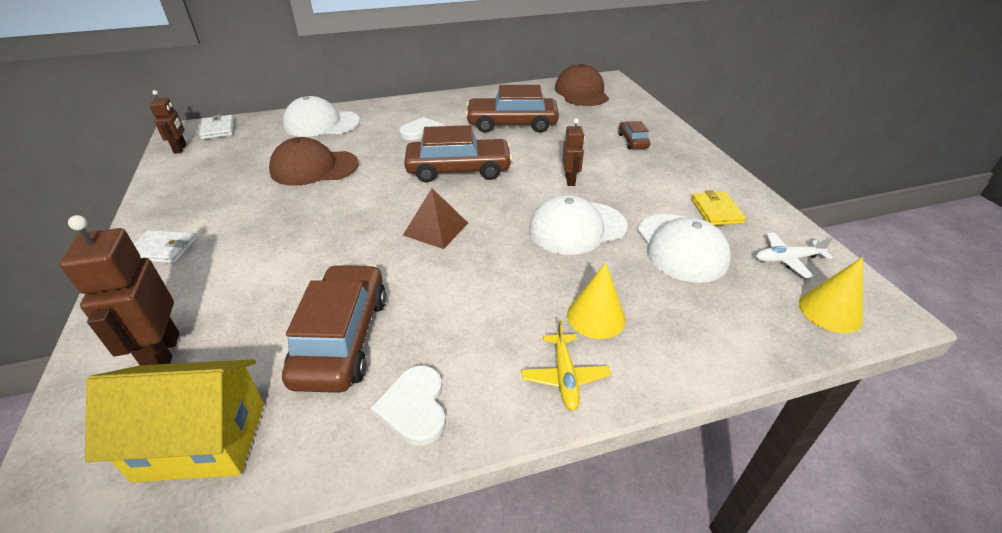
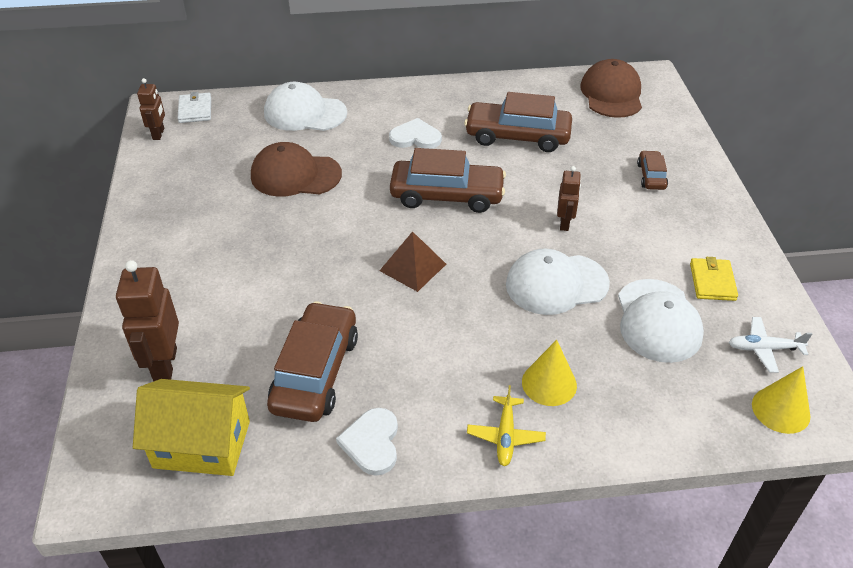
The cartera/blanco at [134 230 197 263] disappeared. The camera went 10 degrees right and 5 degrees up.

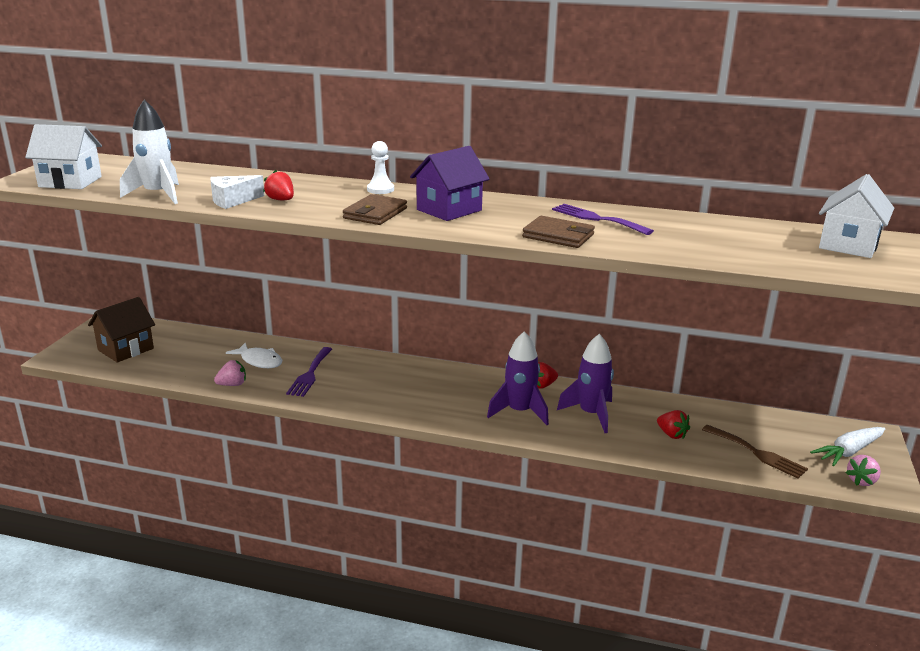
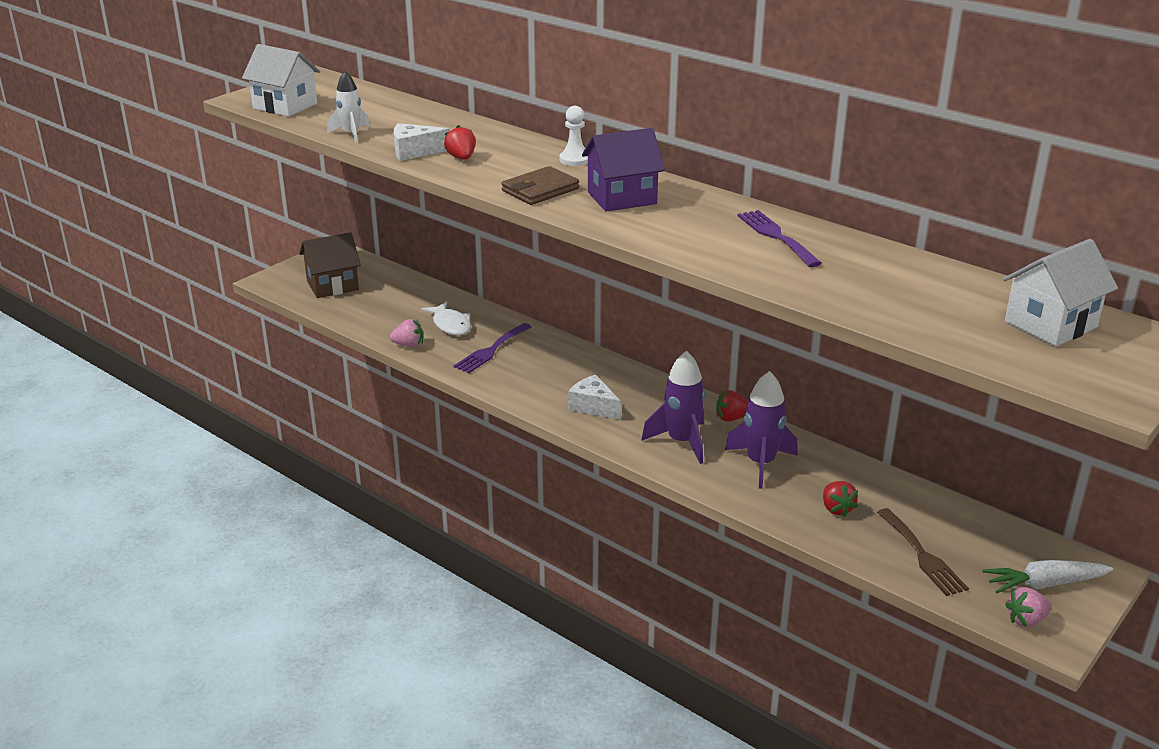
The cohete/blanco at [120 100 179 204] changed to 0.65 times the size. The cartera/marrón at [522 216 595 248] disappeared. The queso/blanco at [568 375 621 420] appeared. The camera went 25 degrees right and 5 degrees up.

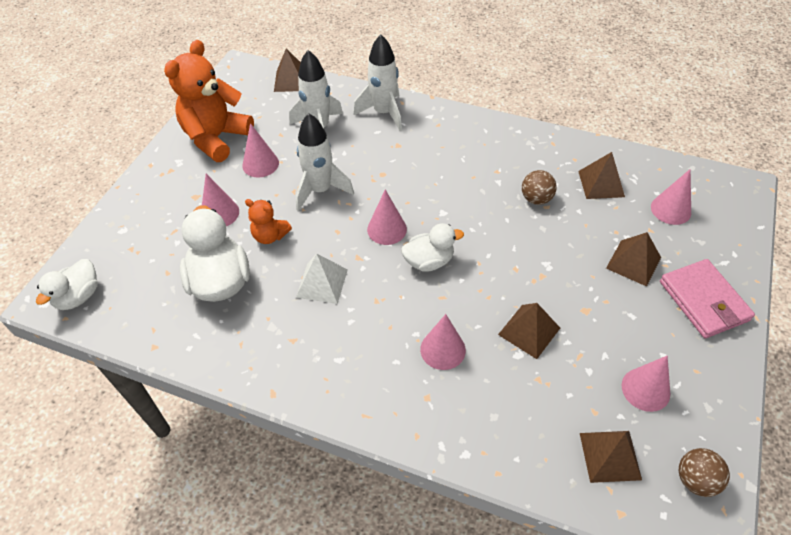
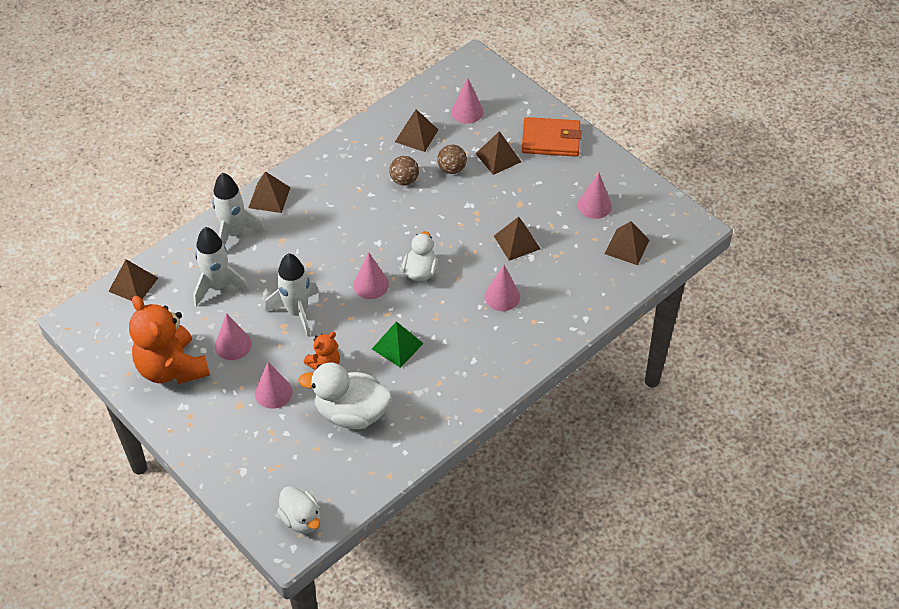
The pirámide/blanco at [296 254 348 304] became the pirámide/verde at [372 321 424 368]. The cartera/rosa at [660 259 755 338] became the cartera/naranja at [522 117 582 157]. The pelota/marrón moved from [679 448 730 497] to [437 145 467 174]. The pirámide/marrón at [248 171 291 213] appeared. The camera went 65 degrees left and 0 degrees up.

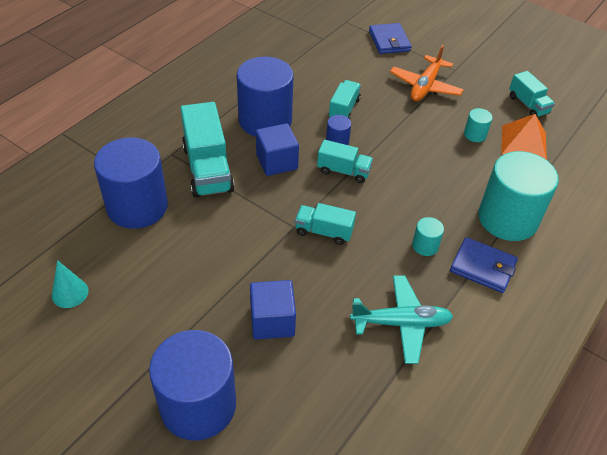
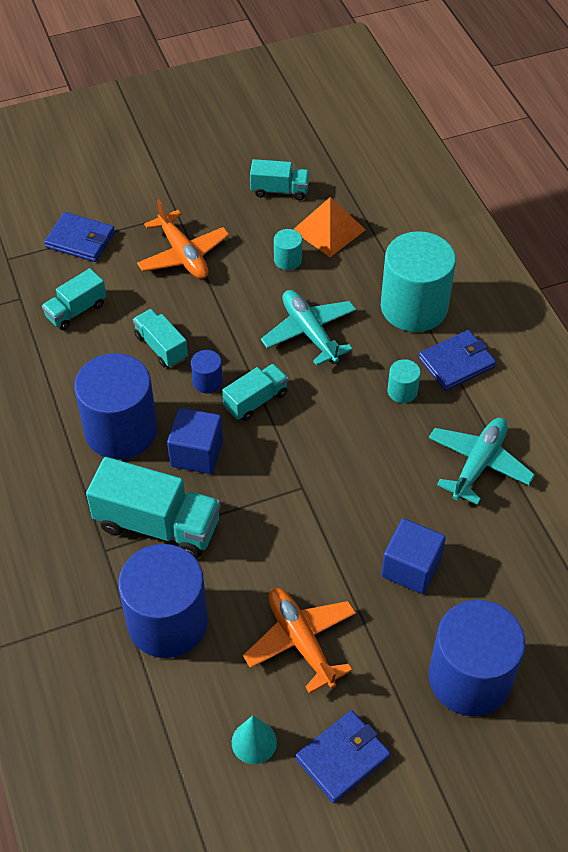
The camión/turquesa moved from [295 203 356 245] to [42 268 106 330]. The avión/turquesa at [261 290 356 366] appeared. The avión/naranja at [243 588 356 694] appeared. The cartera/azul at [295 710 391 803] appeared. The camera went 55 degrees left and 5 degrees up.

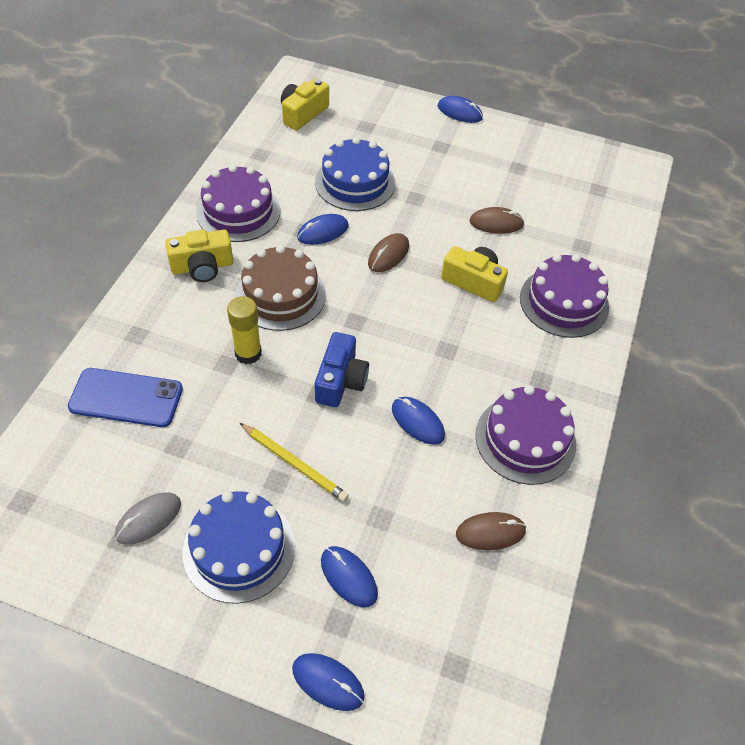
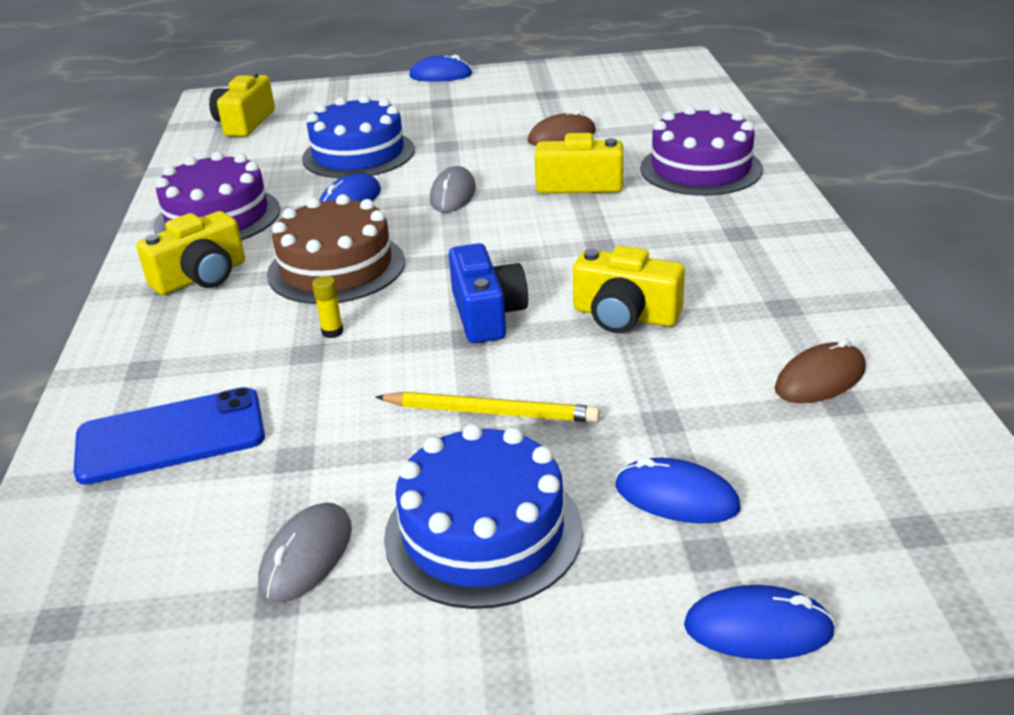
The ratón/marrón at [368 233 409 272] became the ratón/gris at [430 166 476 213]. The barra de pegamento/amarillo at [227 296 262 364] changed to 0.51 times the size. The tarta/morado at [475 385 576 485] disappeared. The ratón/azul at [392 397 445 445] was replaced by the cámara/amarillo at [573 245 685 333]. The camera went 20 degrees left and 20 degrees down.

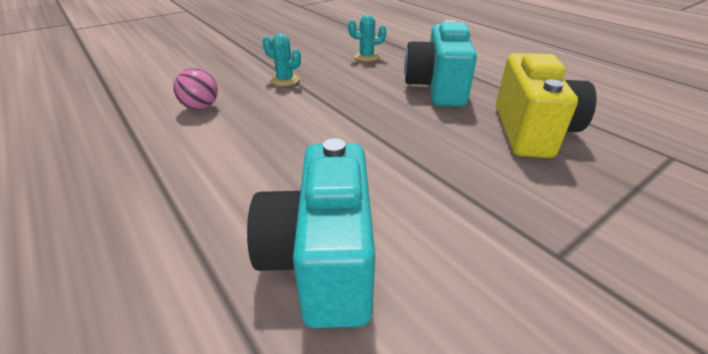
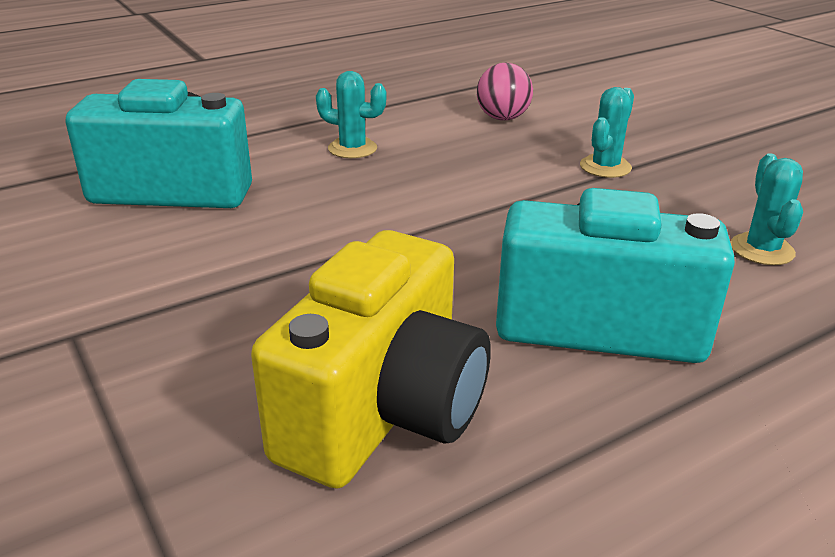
The cámara/amarillo at [496 53 597 158] turned 75 degrees counterclockwise. The cactus/turquesa at [316 71 386 158] appeared. The camera went 95 degrees right and 5 degrees down.

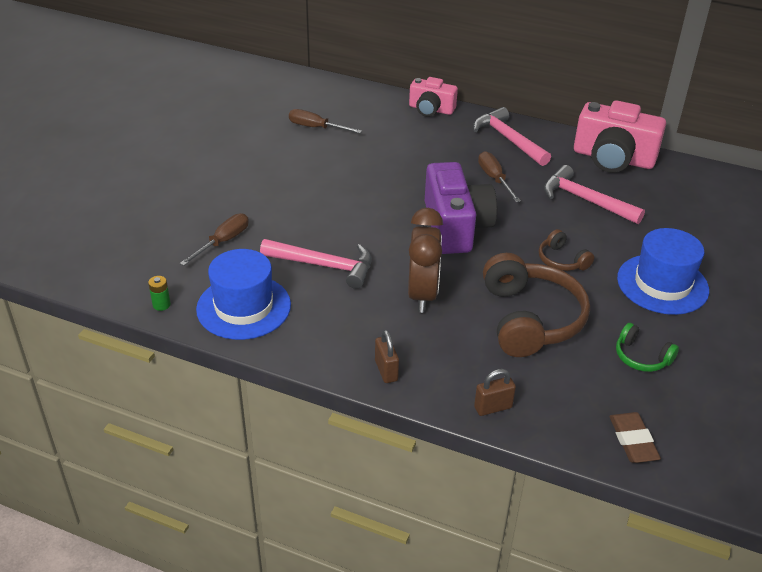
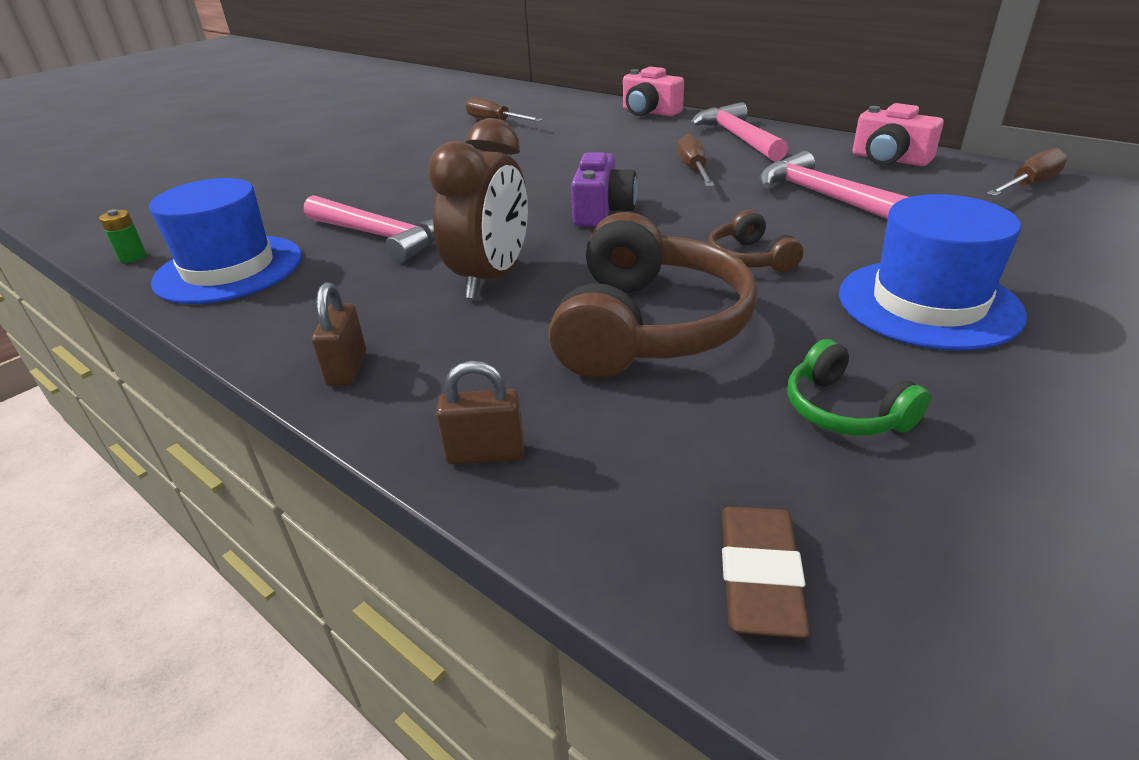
The cámara/rosa at [574 100 666 173] changed to 0.60 times the size. The cámara/morado at [425 162 497 254] changed to 0.60 times the size. The destornillador/marrón moved from [180 213 249 266] to [987 148 1068 196]. The camera went 20 degrees right and 5 degrees down.

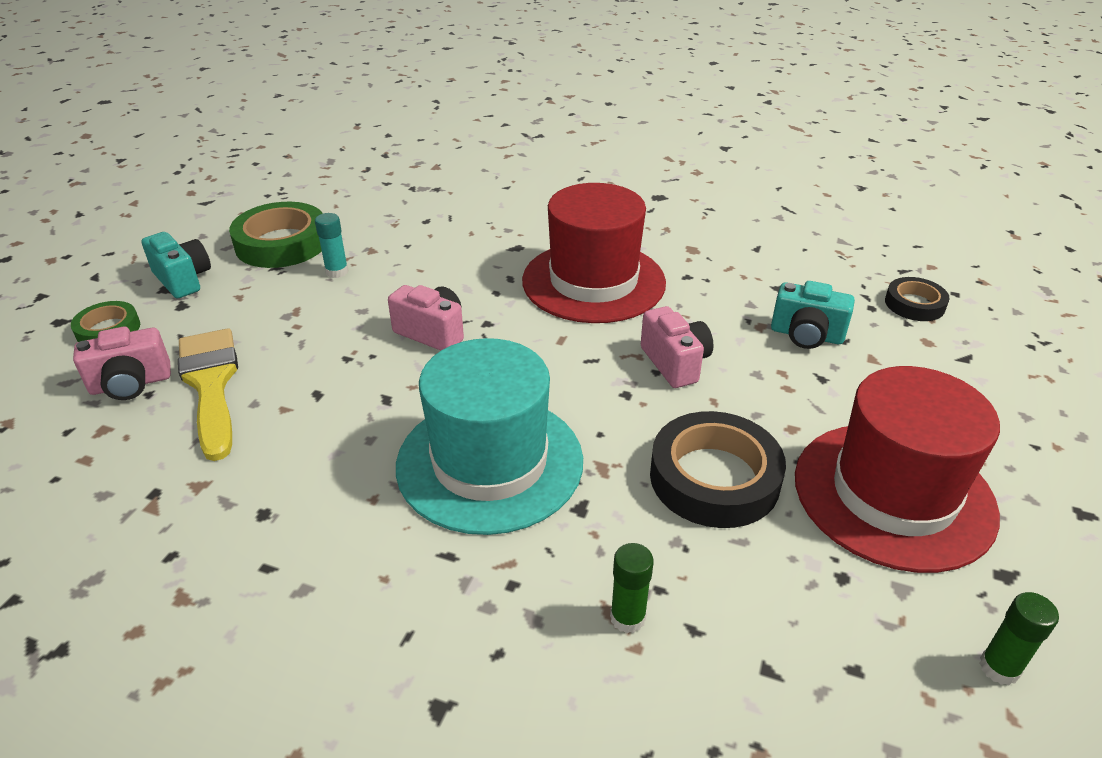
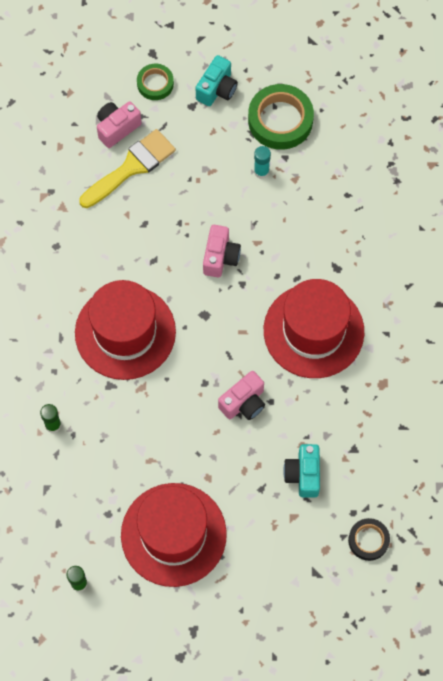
The cámara/rosa at [73 327 171 400] turned 90 degrees clockwise. The sombrero/turquesa at [396 338 583 535] became the sombrero/rojo at [75 280 176 380]. The cinta adhesiva/negro at [650 411 786 528] disappeared. The camera went 70 degrees right and 30 degrees up.

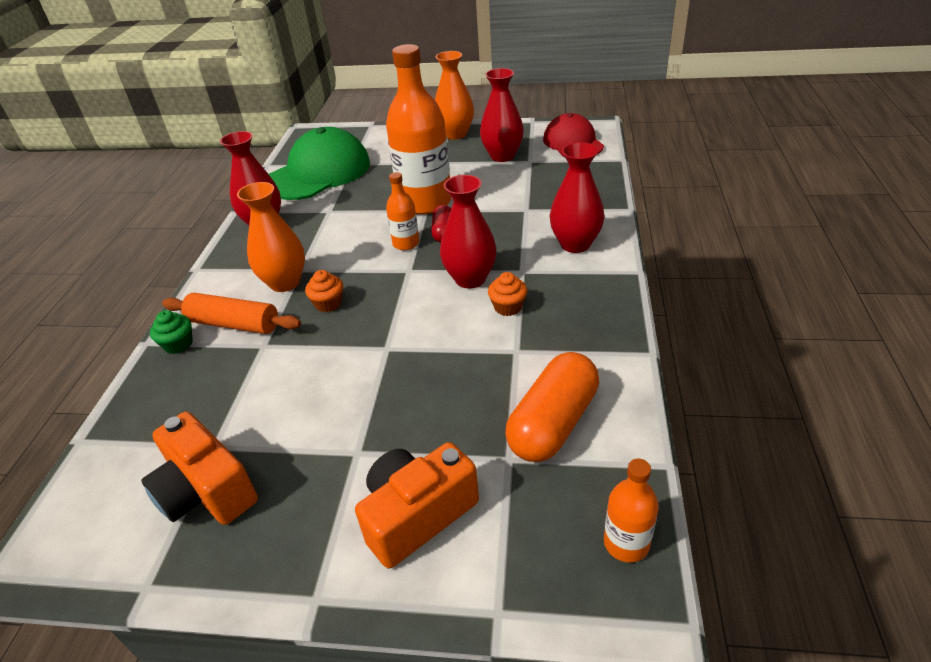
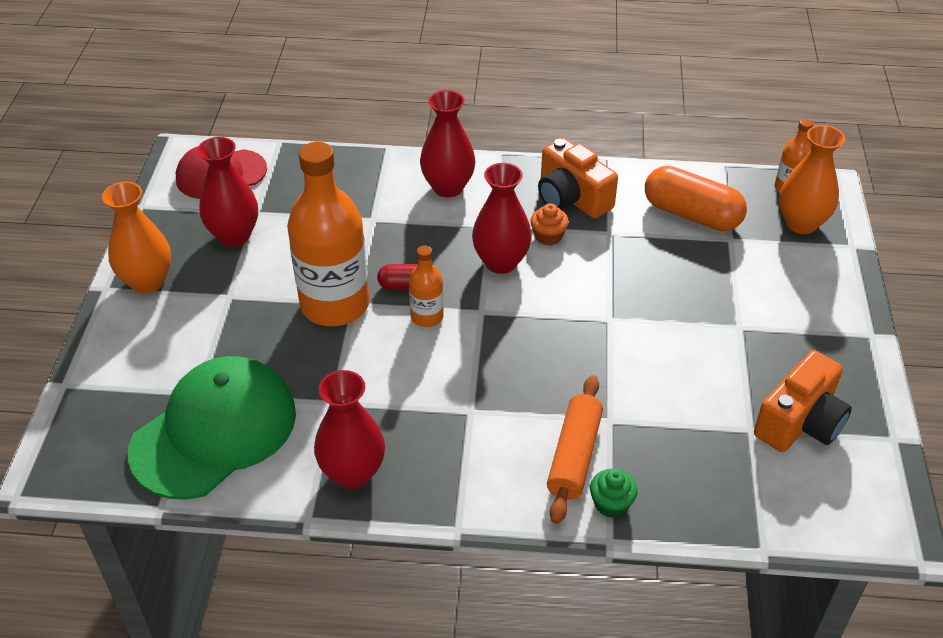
The gorra/verde at [269 127 370 200] turned 90 degrees clockwise. The florero/naranja moved from [237 182 305 292] to [779 125 845 234]. The magdalena/naranja at [305 270 343 312] disappeared. The cámara/naranja moved from [355 442 479 568] to [538 138 618 218]. The camera went 95 degrees left and 5 degrees up.

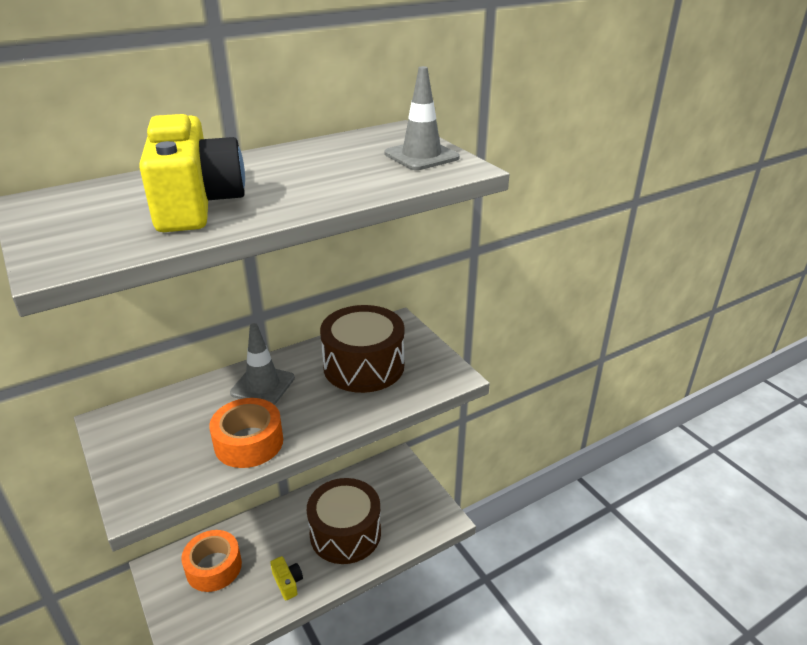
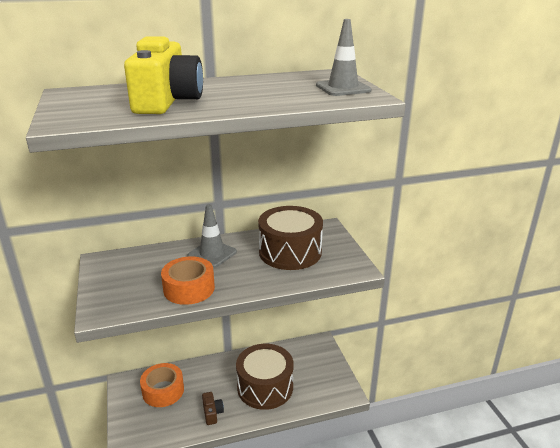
The cámara/amarillo at [270 556 303 600] became the cámara/marrón at [202 392 224 425]. The camera went 15 degrees right and 5 degrees down.

